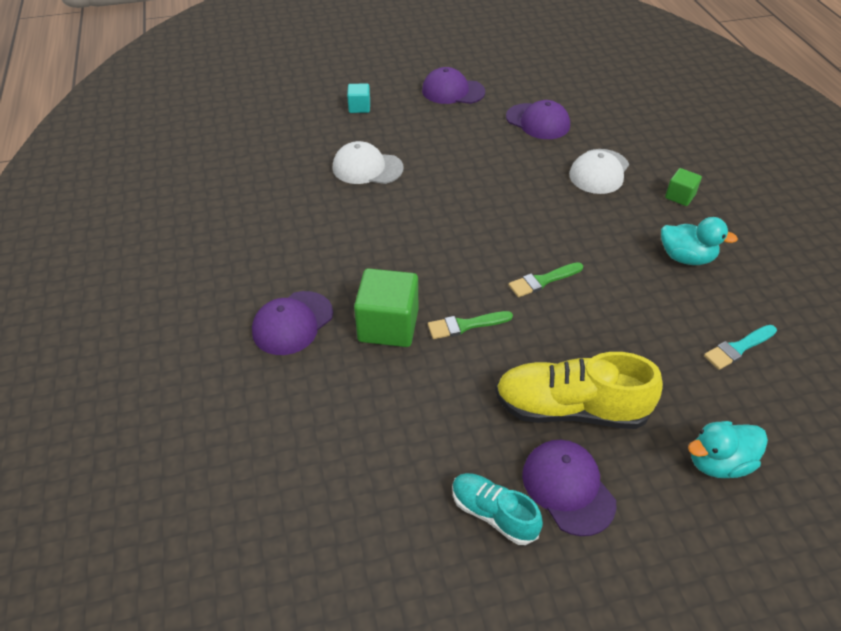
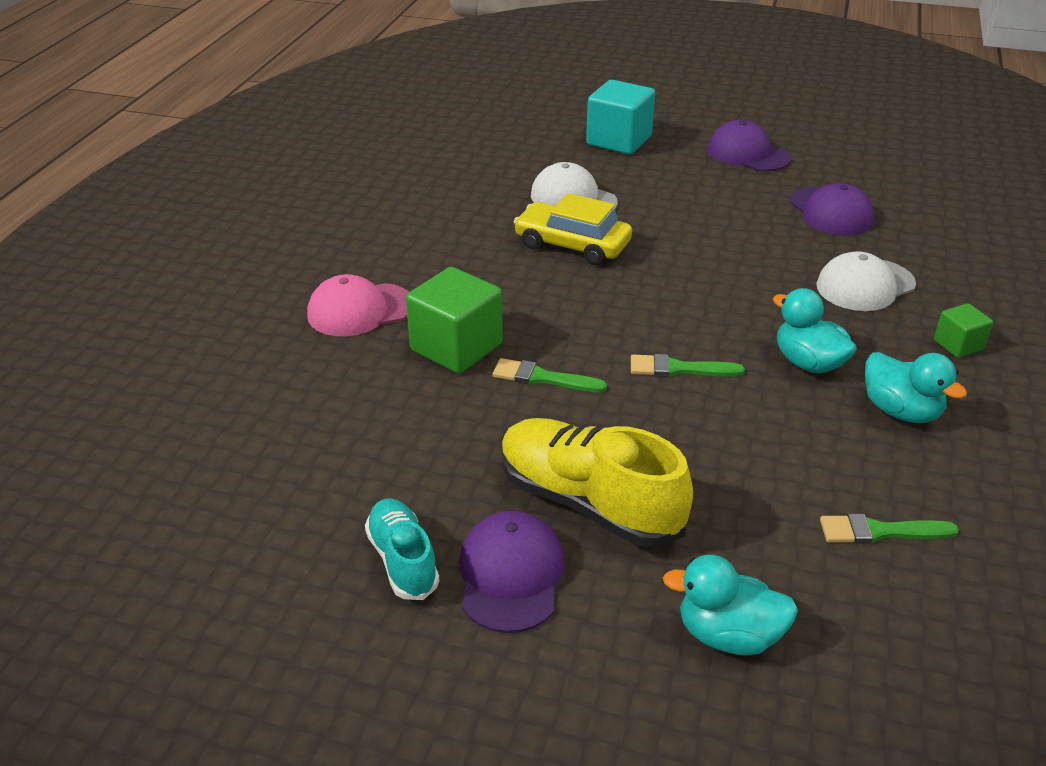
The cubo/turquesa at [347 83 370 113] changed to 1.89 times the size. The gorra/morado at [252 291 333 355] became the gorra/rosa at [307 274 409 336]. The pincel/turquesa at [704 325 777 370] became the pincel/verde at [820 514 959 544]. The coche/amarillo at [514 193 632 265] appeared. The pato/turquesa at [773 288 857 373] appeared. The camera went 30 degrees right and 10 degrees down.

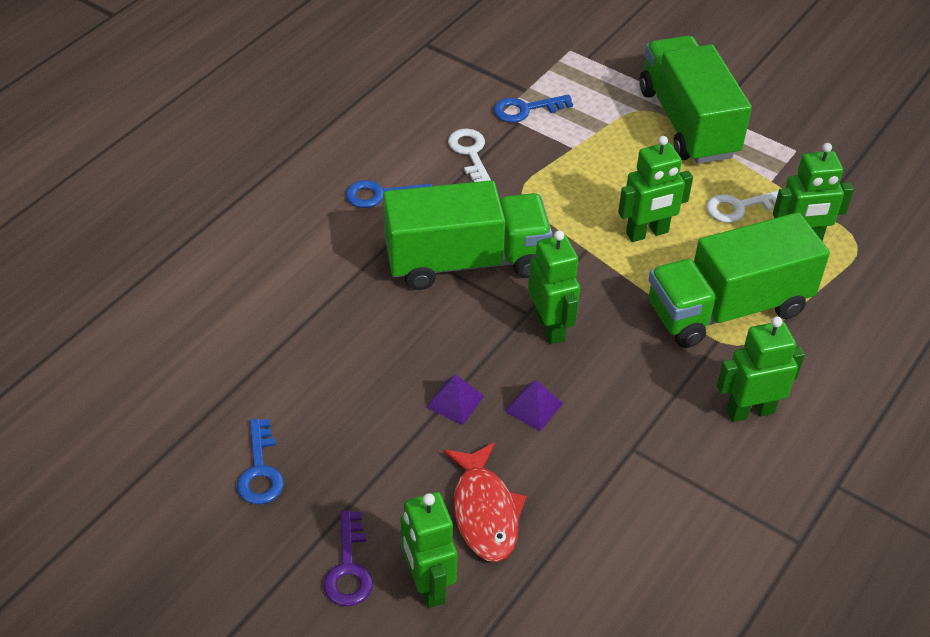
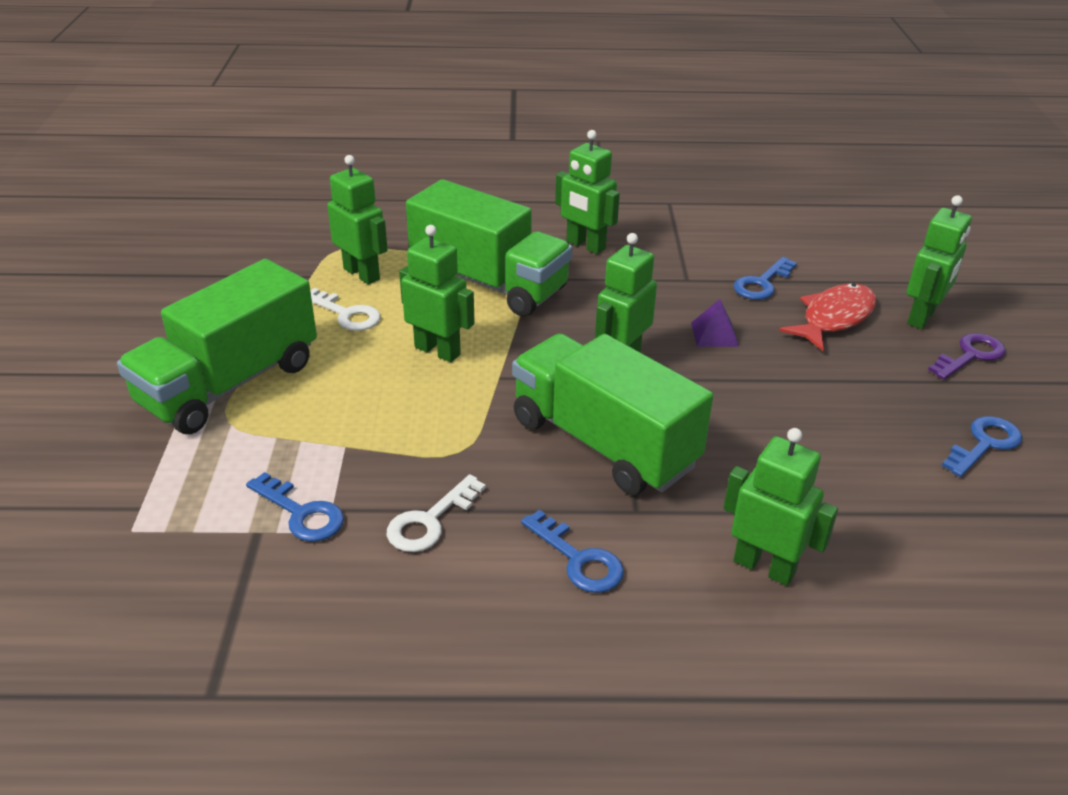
The pirámide/morado at [426 375 484 425] disappeared. The llave/azul at [734 257 797 300] appeared. The robot/verde at [723 428 838 586] appeared. The camera went 125 degrees left and 10 degrees down.

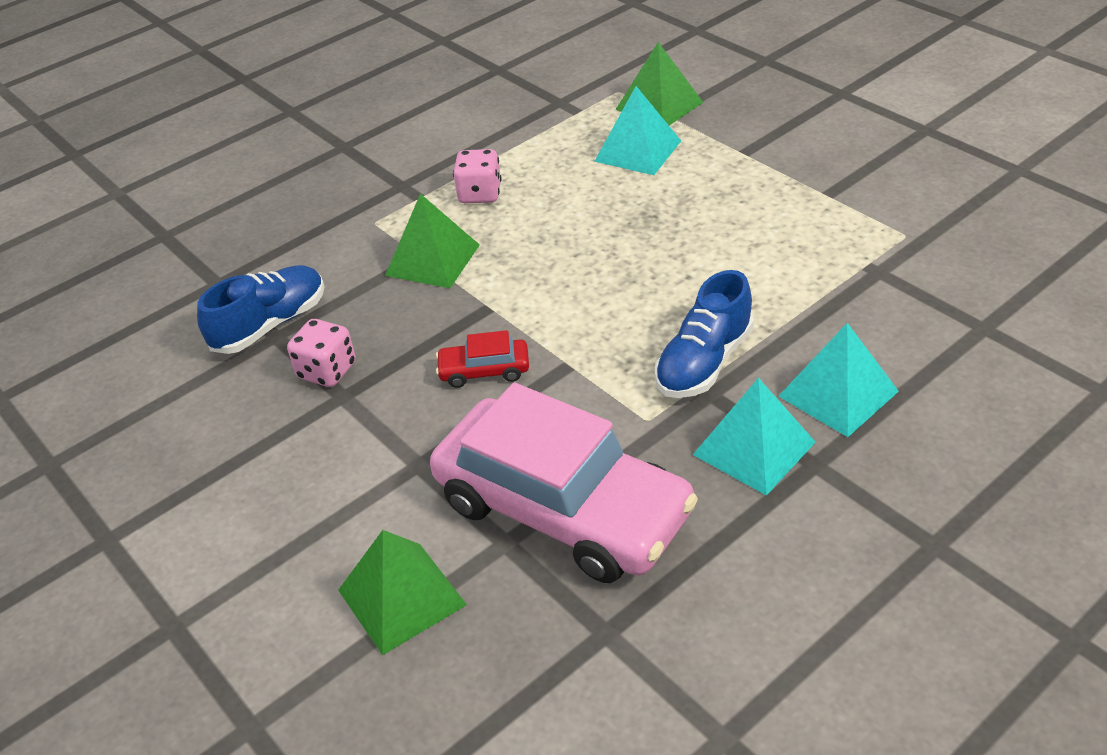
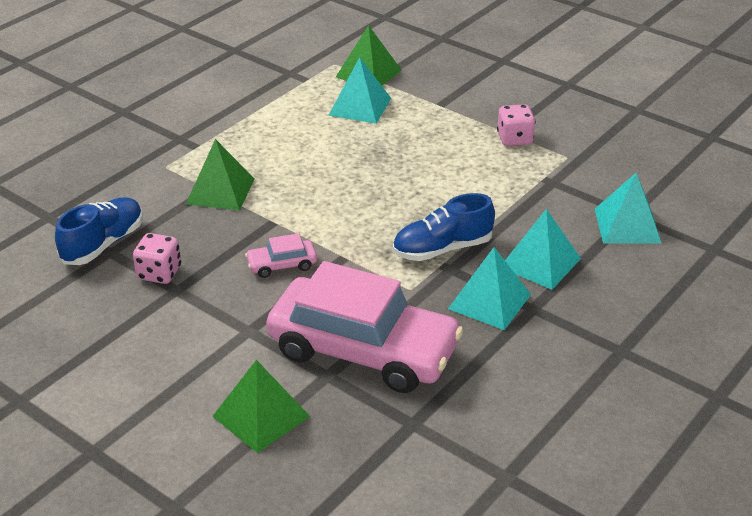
The dado/rosa moved from [453 149 502 203] to [497 104 536 146]. The zapato/azul at [655 270 754 398] turned 45 degrees clockwise. The coche/rojo at [436 330 529 388] became the coche/rosa at [245 233 317 278]. The pirámide/turquesa at [595 173 661 244] appeared. The camera went 15 degrees left and 5 degrees down.

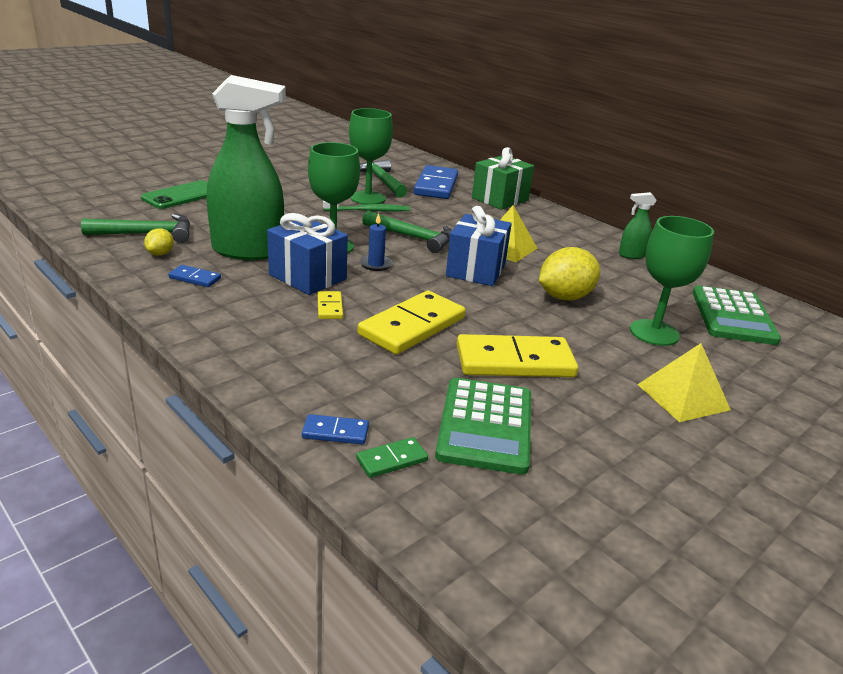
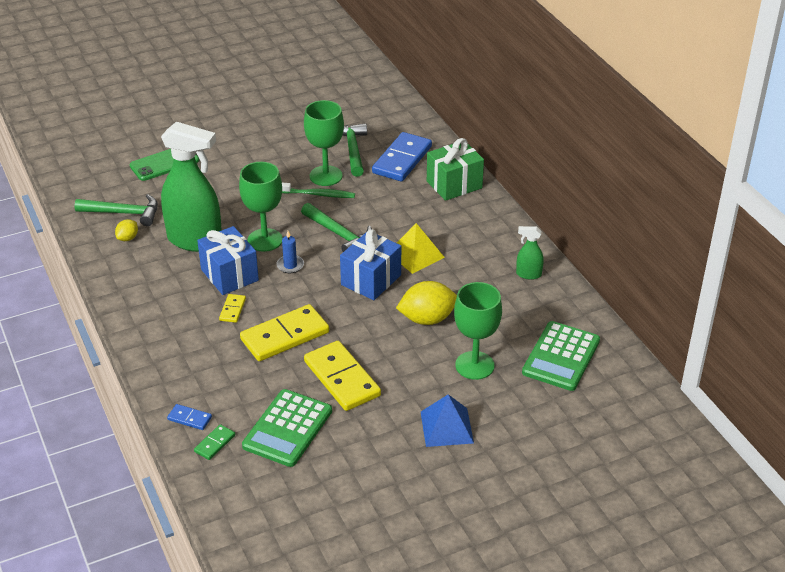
The ficha de dominó/azul at [168 265 221 287] disappeared. The ficha de dominó/amarillo at [457 334 578 377] turned 45 degrees clockwise. The pirámide/amarillo at [637 343 731 422] became the pirámide/azul at [421 394 474 447]. The ficha de dominó/verde at [356 437 428 478] turned 45 degrees counterclockwise. The camera went 20 degrees right and 10 degrees up.

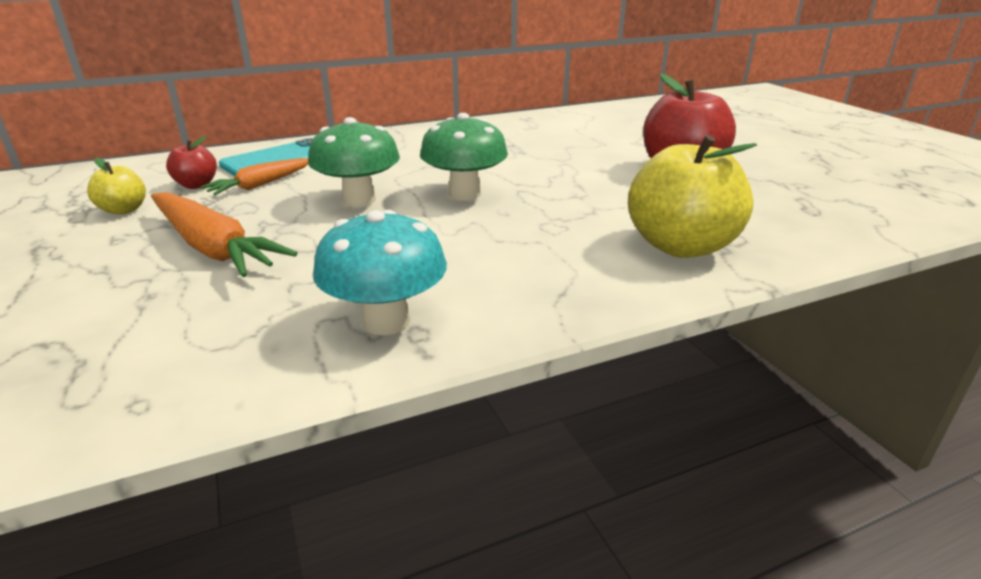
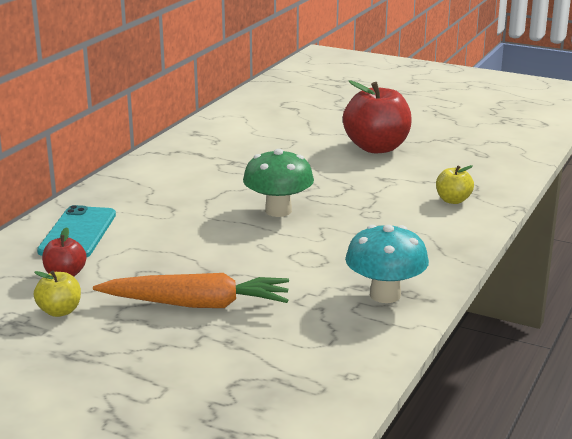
The seta/verde at [308 117 400 207] disappeared. The manzana/amarillo at [628 135 757 258] changed to 0.49 times the size. The zanahoria/naranja at [200 158 308 195] disappeared. The camera went 40 degrees left and 5 degrees down.

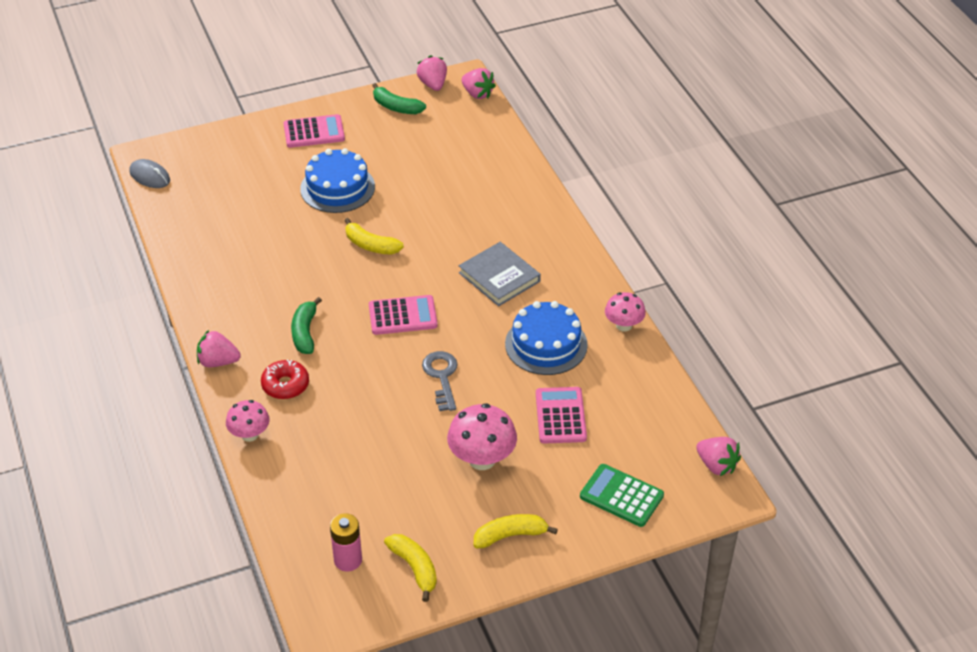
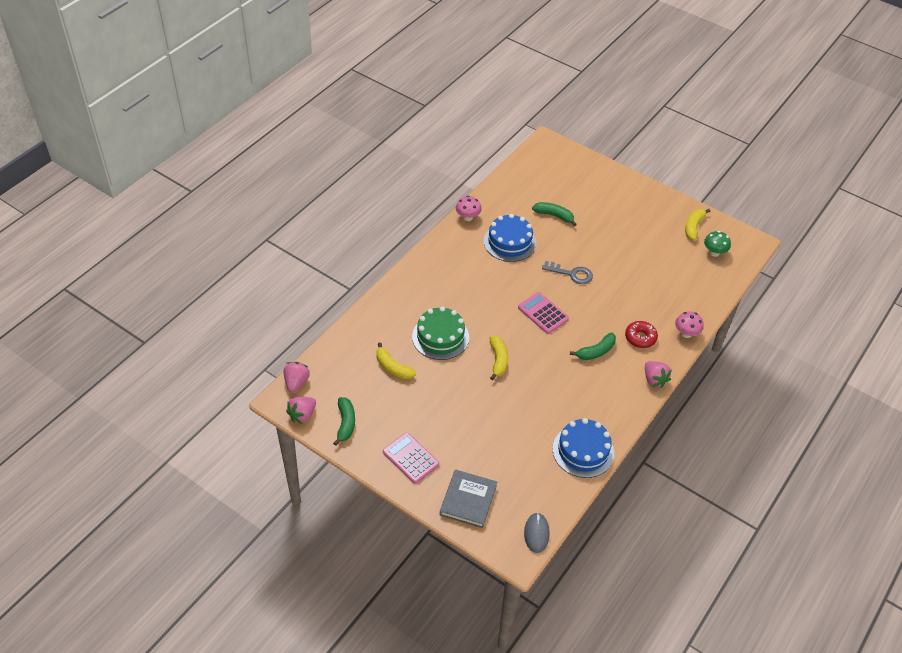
The tarta/azul moved from [300 148 375 213] to [553 418 614 478]. The libro/gris moved from [459 242 541 306] to [440 469 497 528]. The llave/gris at [422 351 457 411] turned 120 degrees counterclockwise. The calculadora/rosa at [536 387 587 444] was replaced by the plátano/verde at [532 202 577 226]. The seta/rosa at [447 403 517 470] disappeared. The fresa/rosa at [696 437 741 476] disappeared. The calculadora/verde at [580 464 664 527] disappeared. The pila/rosa at [330 513 362 572] was replaced by the seta/verde at [704 231 731 257]. The plátano/amarillo moved from [474 514 558 548] to [377 342 416 379]. The tarta/verde at [412 307 469 360] appeared. The camera went 125 degrees left and 5 degrees up.

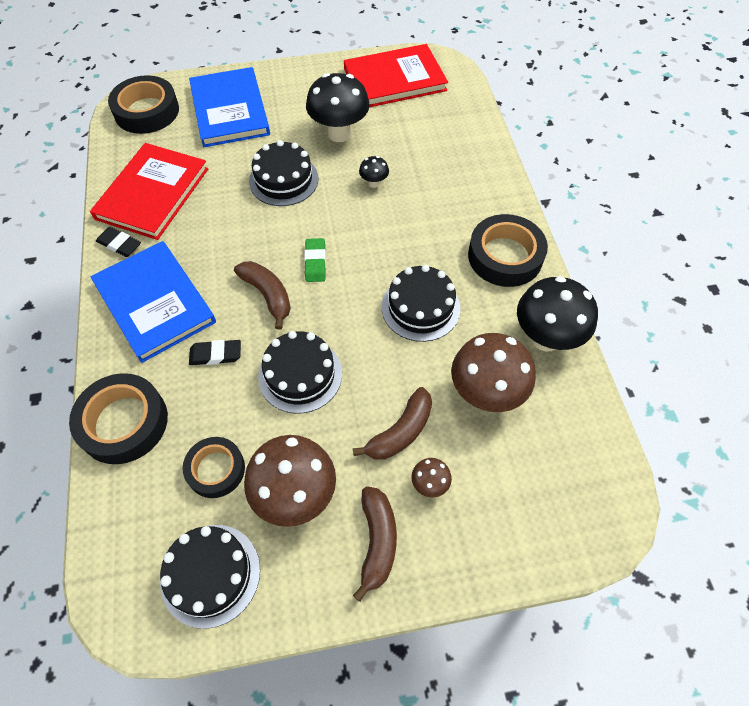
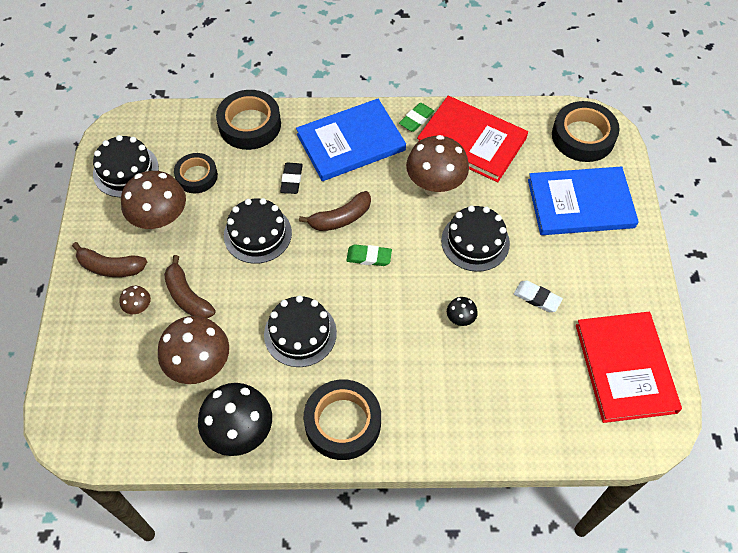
The seta/negro at [306 73 370 142] was replaced by the goma de borrar/blanco at [514 280 563 312]. The goma de borrar/negro at [96 227 141 257] became the goma de borrar/verde at [399 103 435 132]. The seta/marrón at [406 135 469 197] appeared. The camera went 100 degrees right and 0 degrees up.

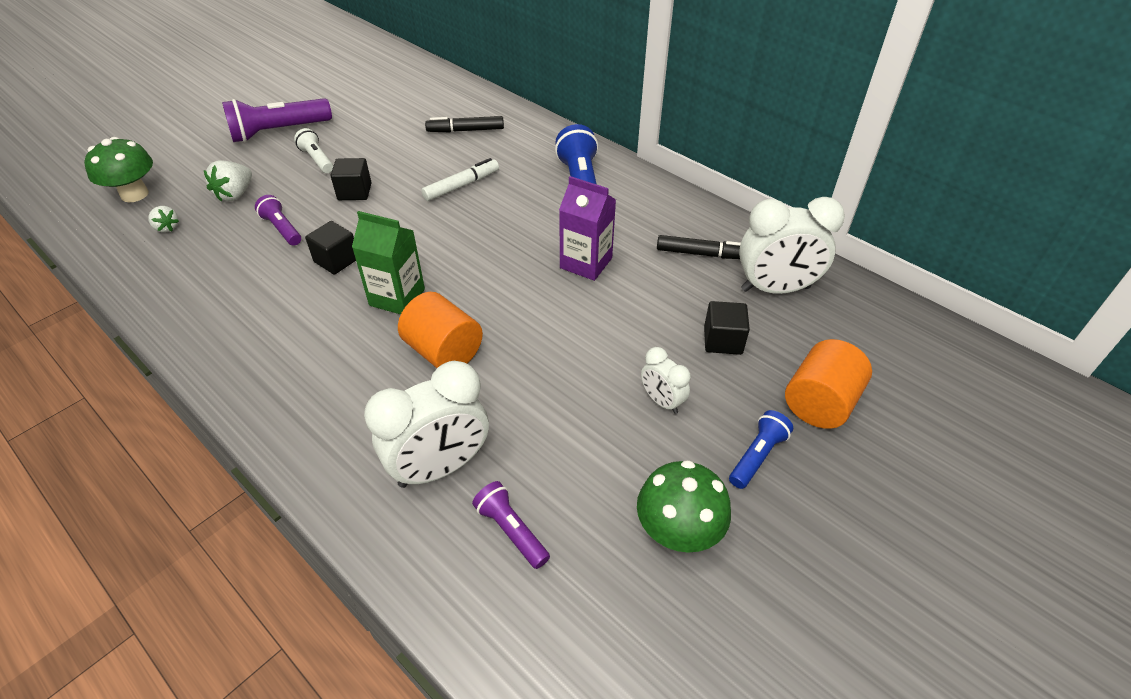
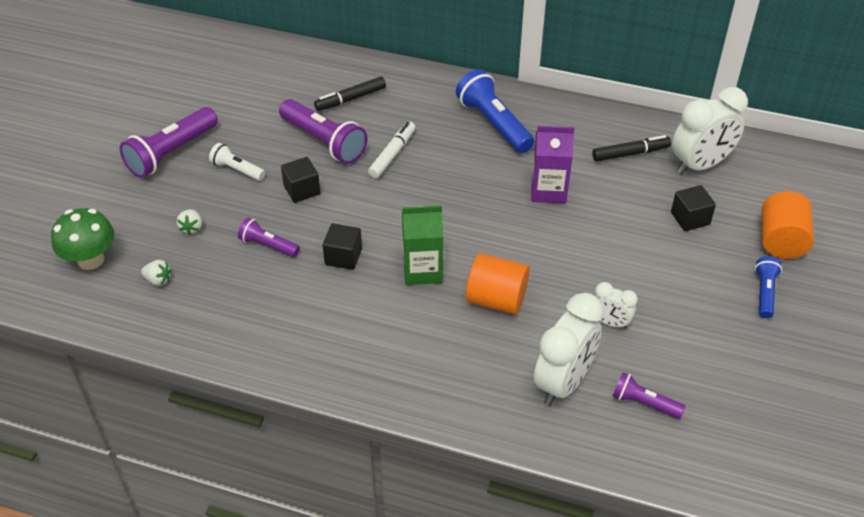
The fresa/blanco at [204 160 252 202] changed to 0.63 times the size. The despertador/blanco moved from [641 347 691 414] to [595 282 638 329]. The seta/verde at [637 460 731 553] disappeared. The lámpara de mano/morado at [279 99 367 164] appeared. The camera went 25 degrees left and 0 degrees up.

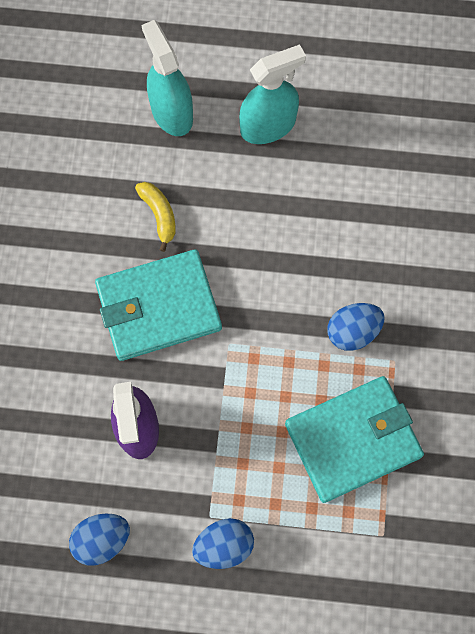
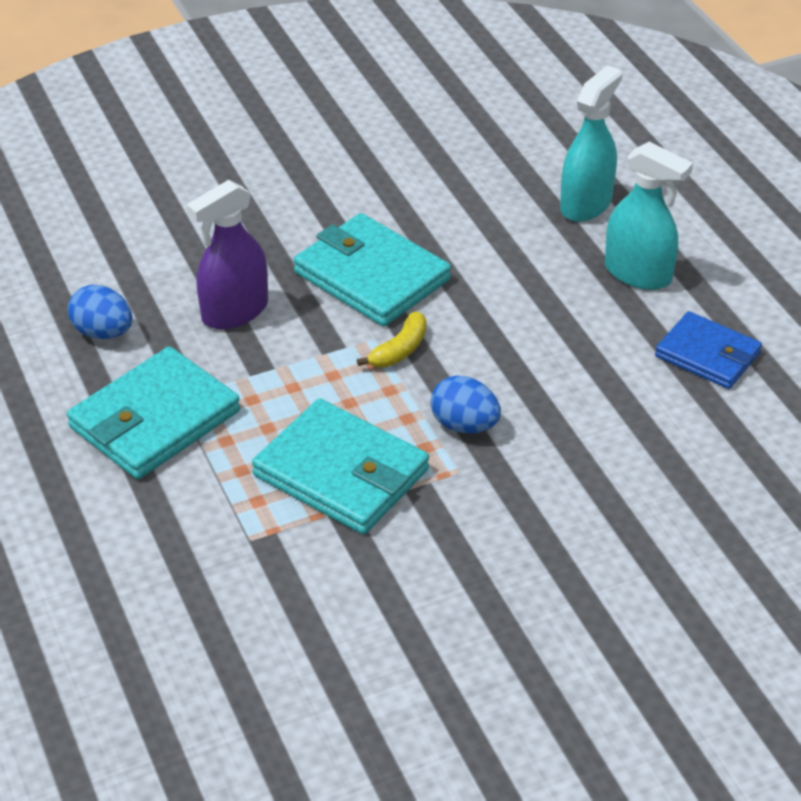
The plátano/amarillo moved from [135 182 176 252] to [357 311 426 367]. The huevo/azul at [192 518 254 569] was replaced by the cartera/turquesa at [67 346 240 479]. The cartera/azul at [655 311 762 389] appeared. The camera went 60 degrees right and 30 degrees down.

